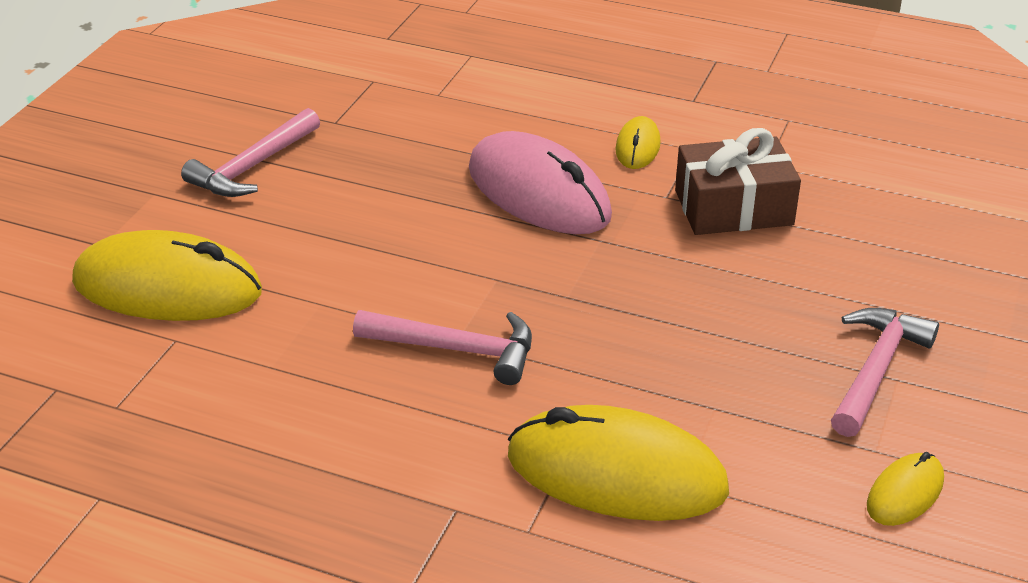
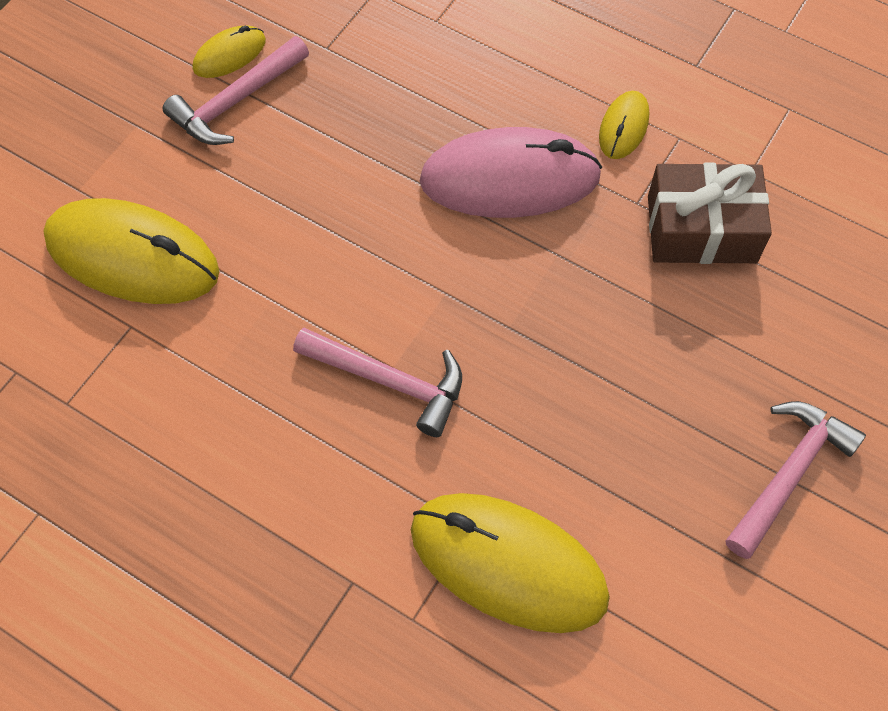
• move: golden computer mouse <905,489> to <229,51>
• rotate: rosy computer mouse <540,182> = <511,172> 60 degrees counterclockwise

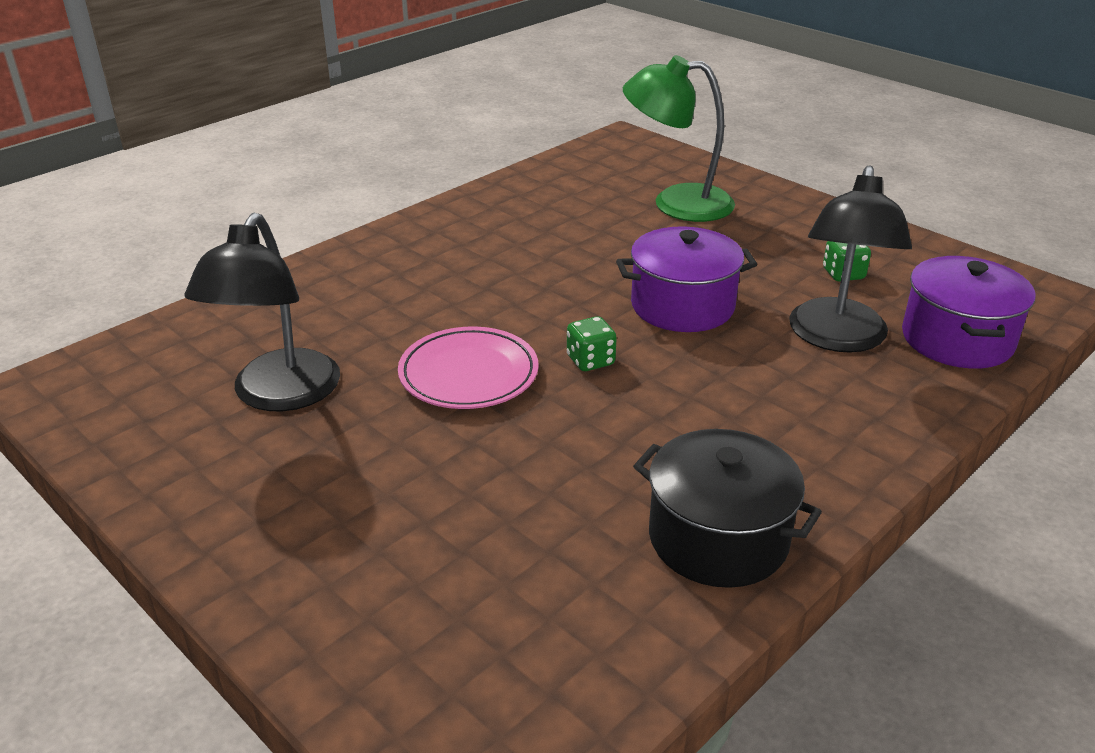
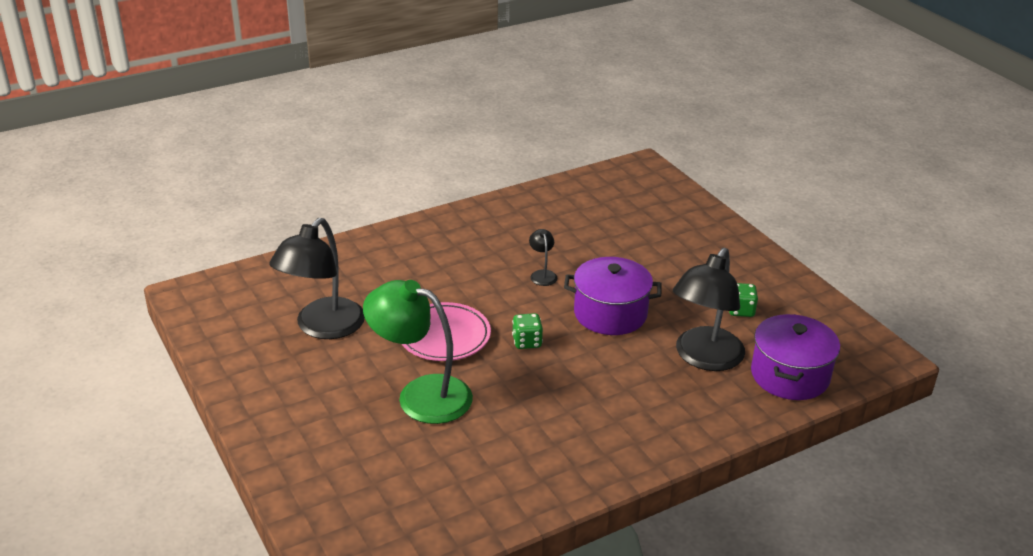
• delete: black pot <727,508>
• insert: black desk lamp <543,257>
• move: leaf-green desk lamp <679,138> to <418,352>

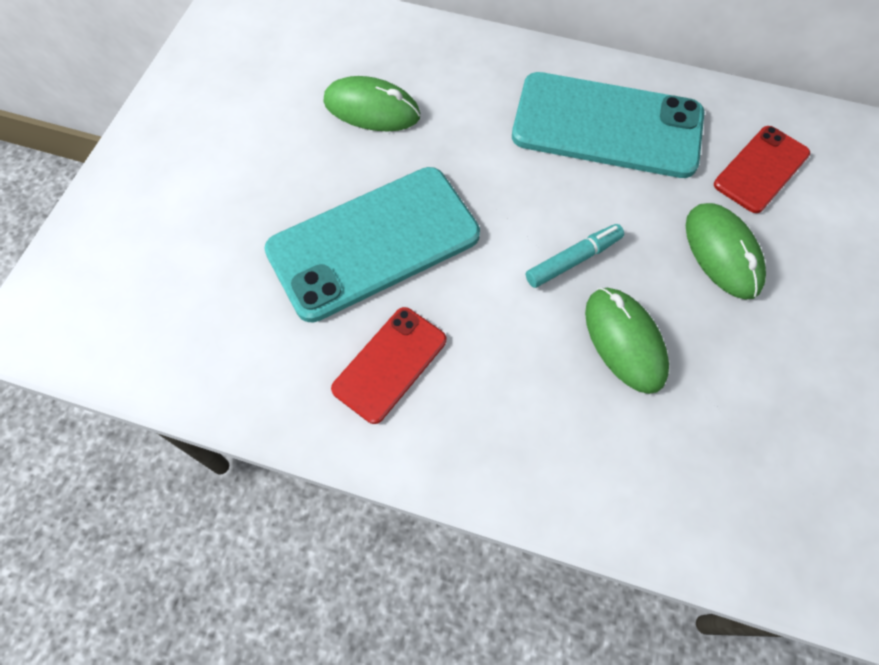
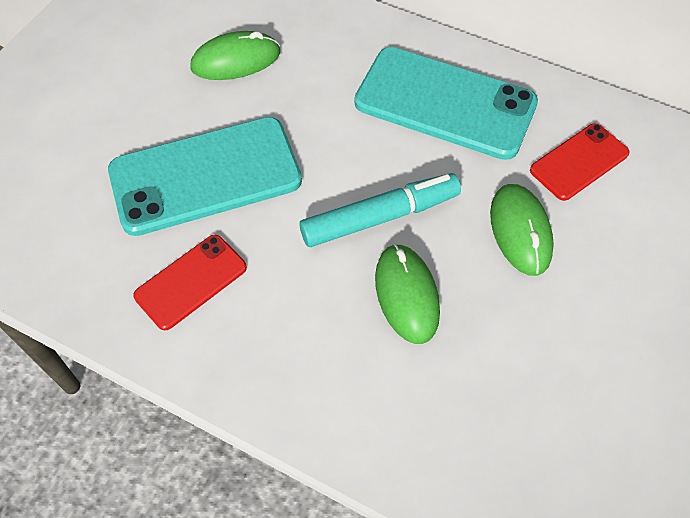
• rotate: leaf-green computer mouse <371,103> = <235,55> 45 degrees counterclockwise
• resize: turquoise marker <575,256> = <380,210> x1.62

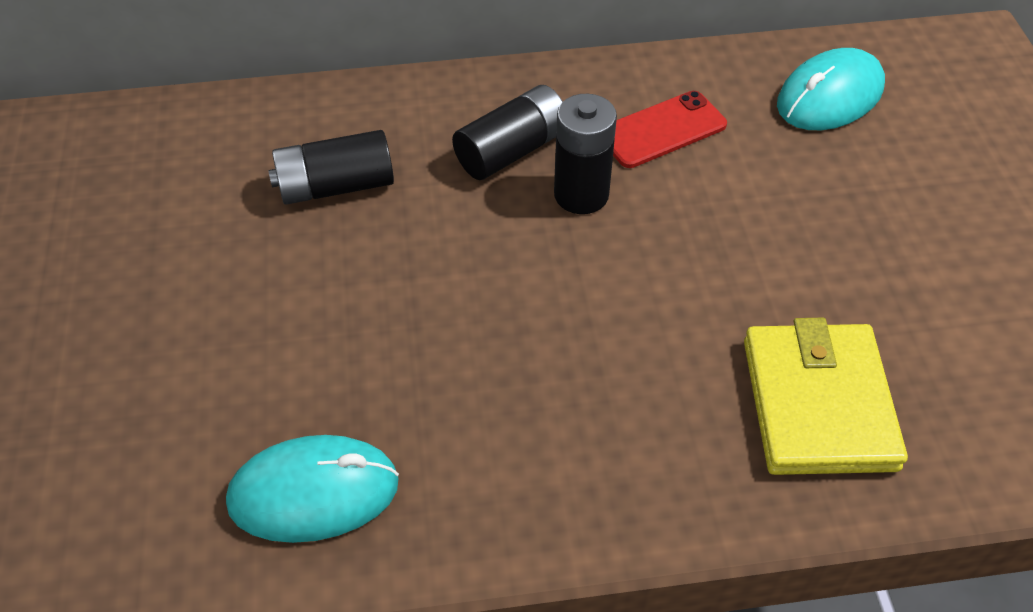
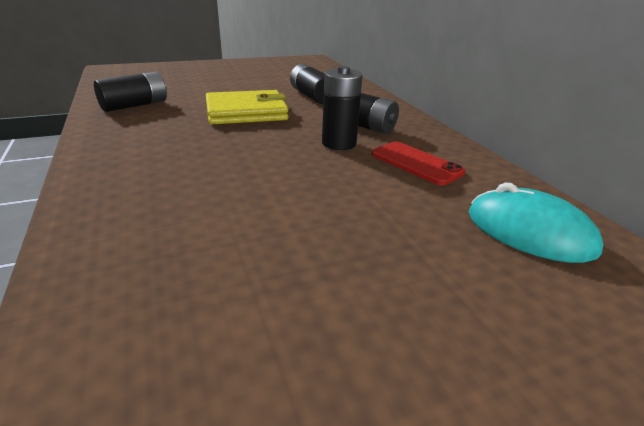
• move: golden wallet <826,396> to <247,107>
• replace: turquoise computer mouse <312,489> to black battery <130,92>

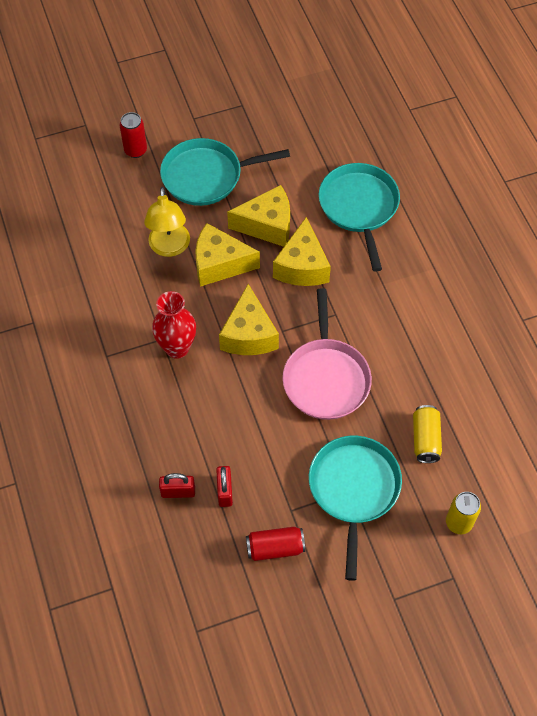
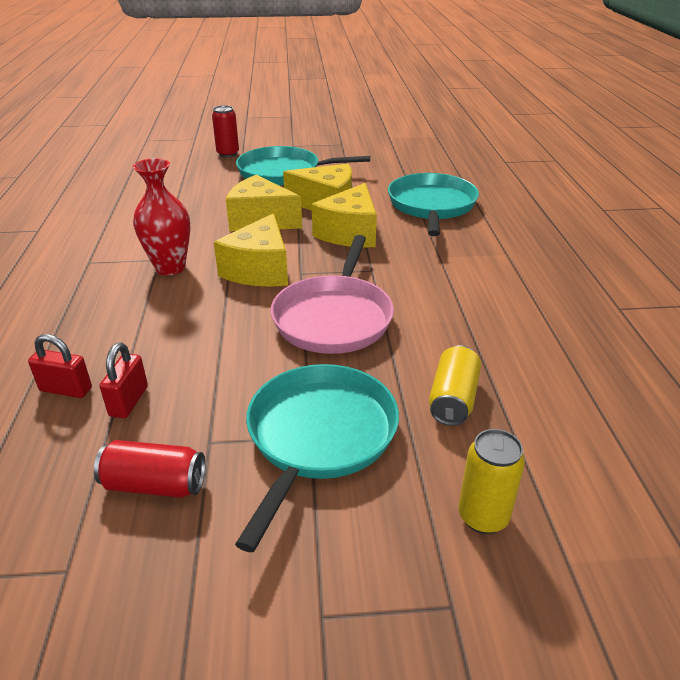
• delete: golden desk lamp <167,222>

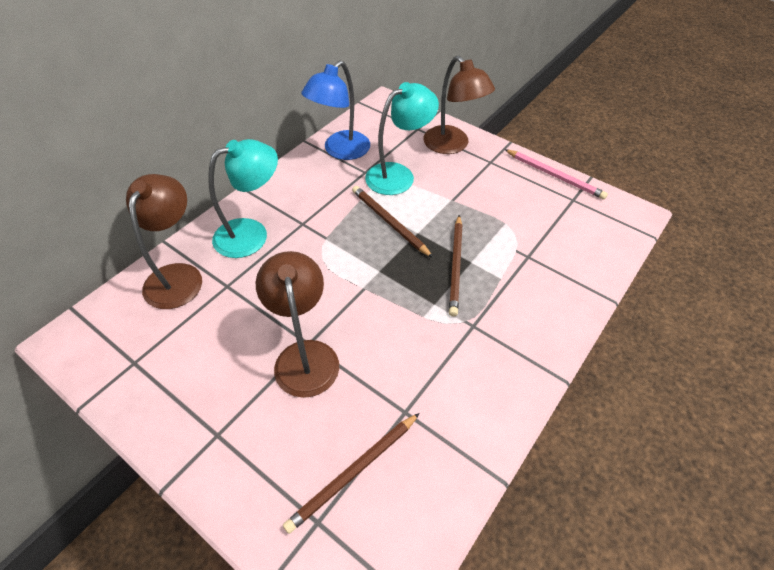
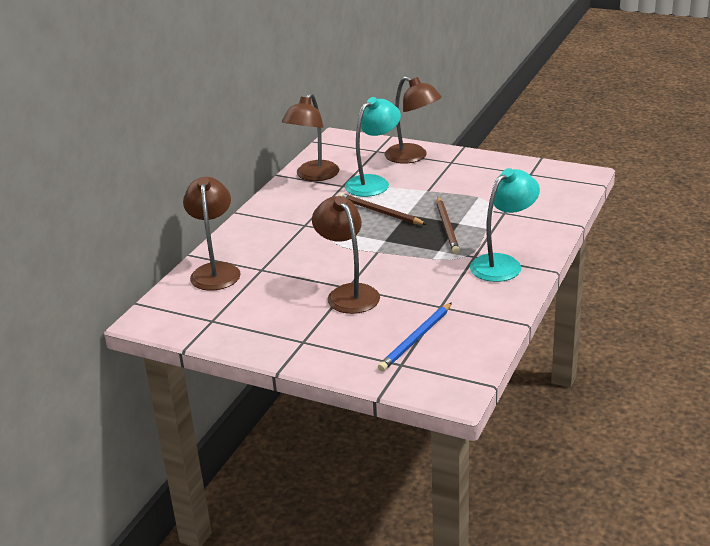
• delete: rosy pencil <556,174>
• move: turquoise desk lamp <243,198> to <505,225>
• recolor: russet pencil <351,473> to blue pencil <415,337>
• recolor: blue desk lamp <335,110> to russet desk lamp <310,137>

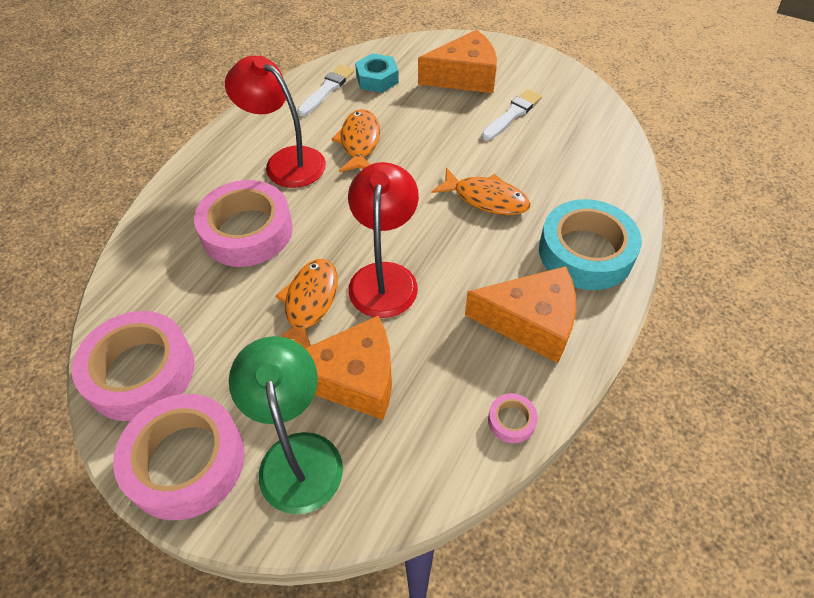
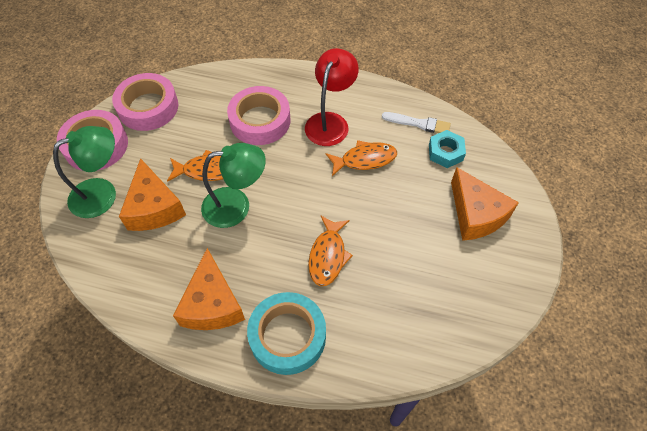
• delete: white brush <511,115>
• delete: rosy sticky tape <513,418>
• recolor: red desk lamp <383,240> to leaf-green desk lamp <233,185>

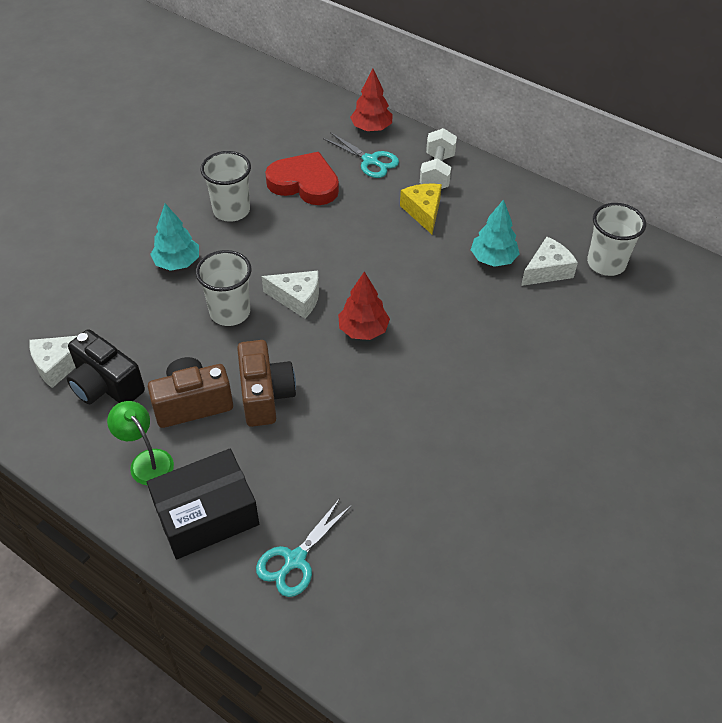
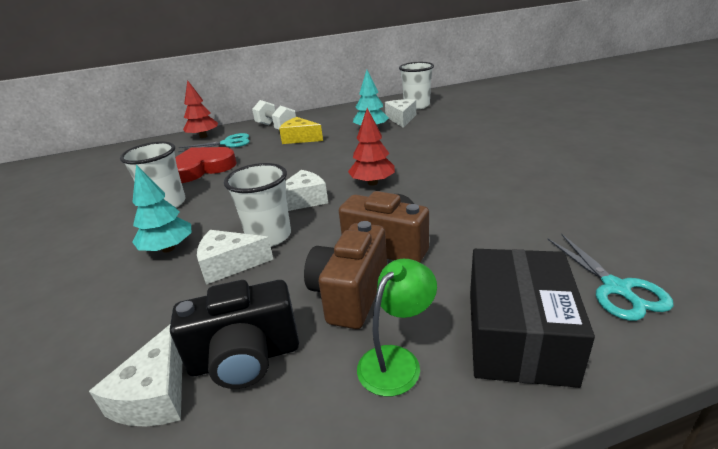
• insert: white cheese <235,257>
• rotate: leaf-green desk lamp <140,443> = <397,327> 135 degrees clockwise

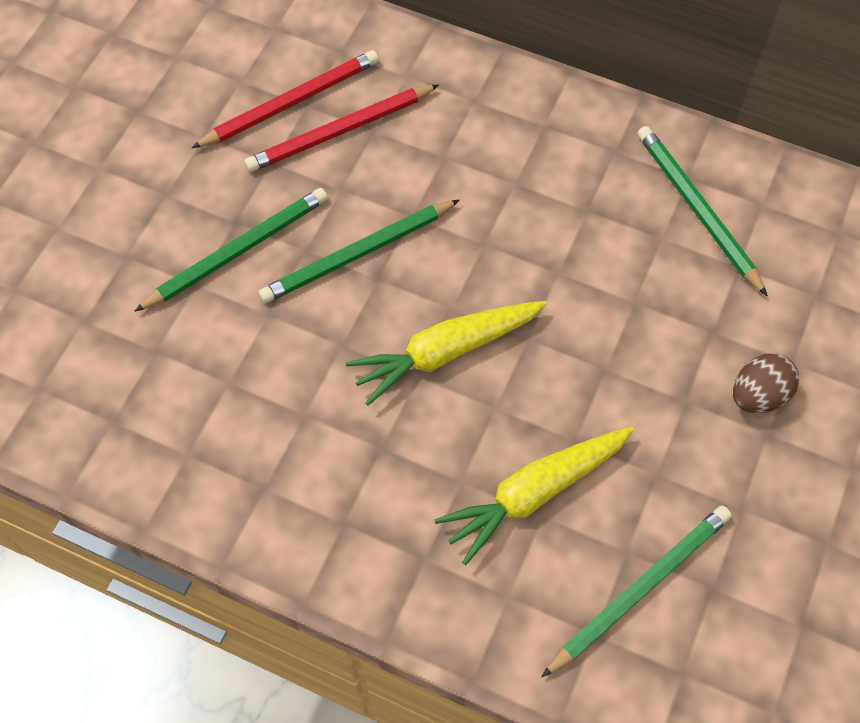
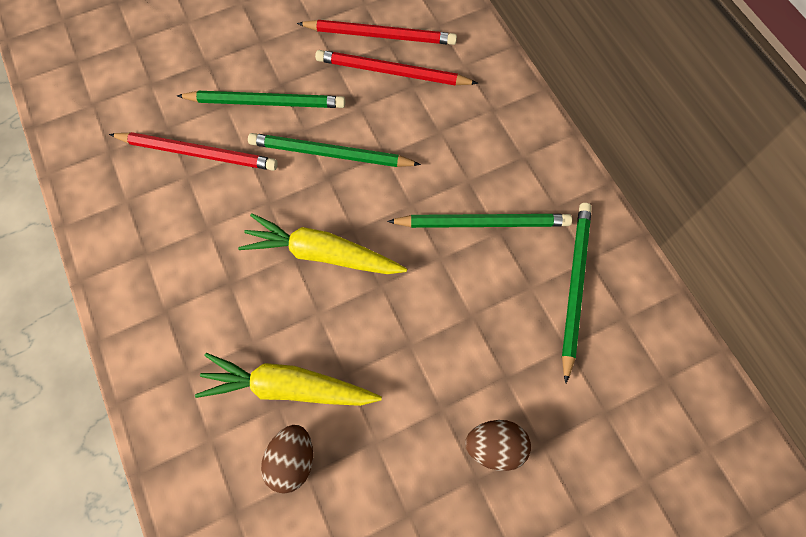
• insert: red pencil <193,151>
• insert: russet egg <287,459>
• move: leaf-green pencil <637,591> to <479,221>

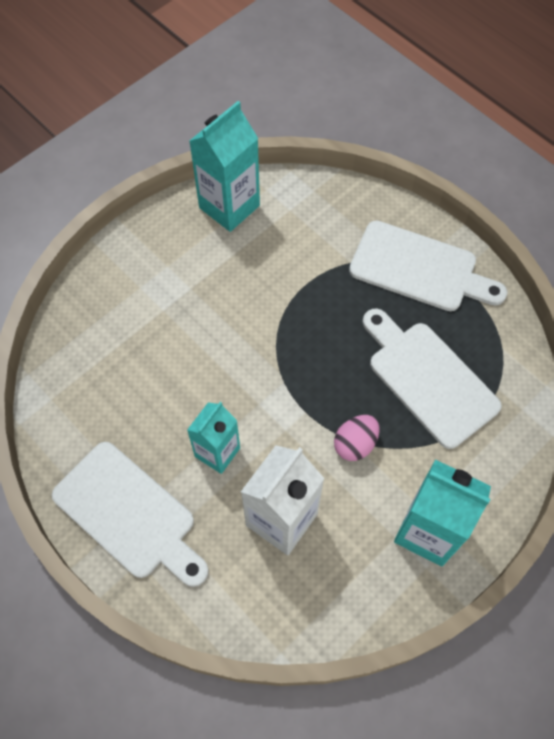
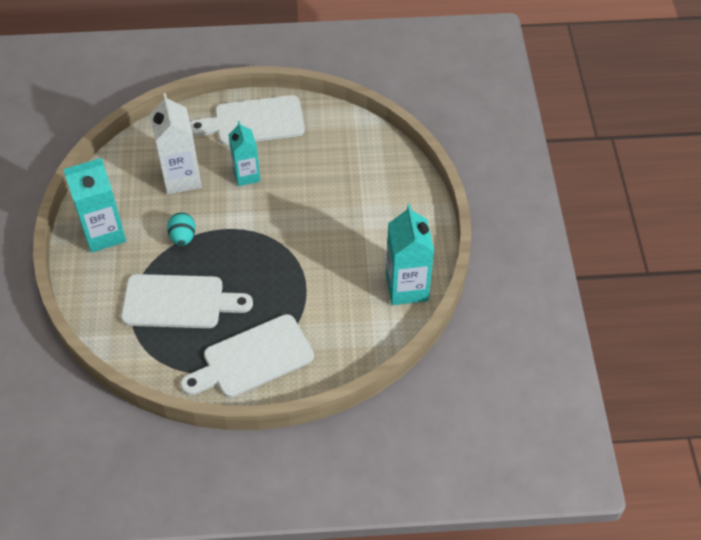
• recolor: rosy egg <356,438> to turquoise egg <181,229>

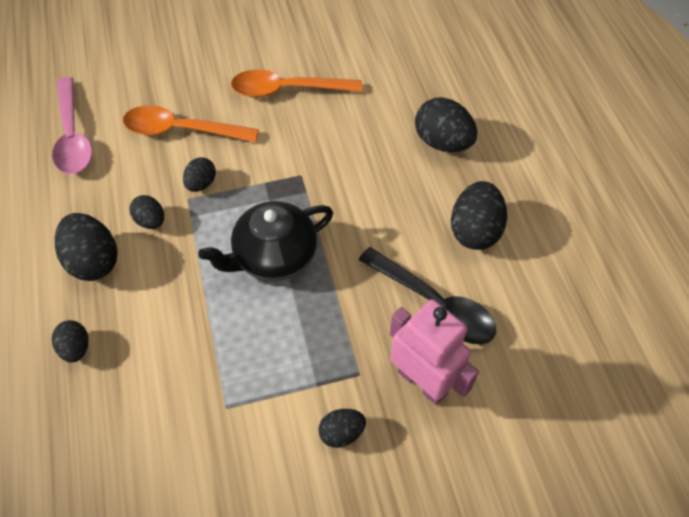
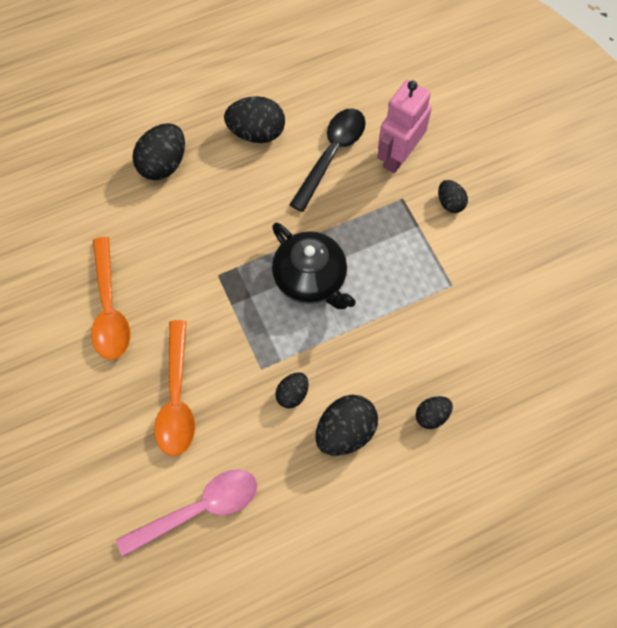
• delete: black egg <199,174>

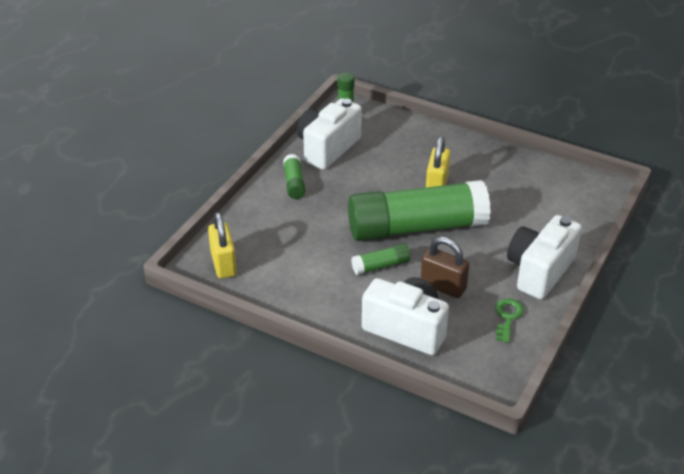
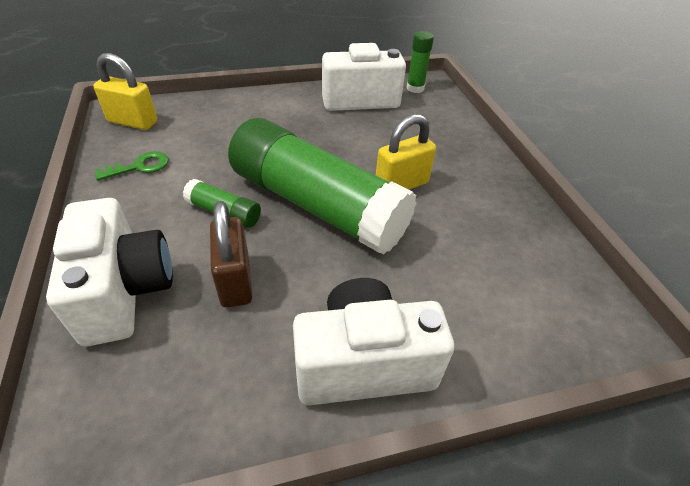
• delete: leaf-green stick of glue <294,176>
• move: leaf-green door key <509,320> to <132,166>
• rotate: golden lock <222,245> = <125,91> 75 degrees clockwise

